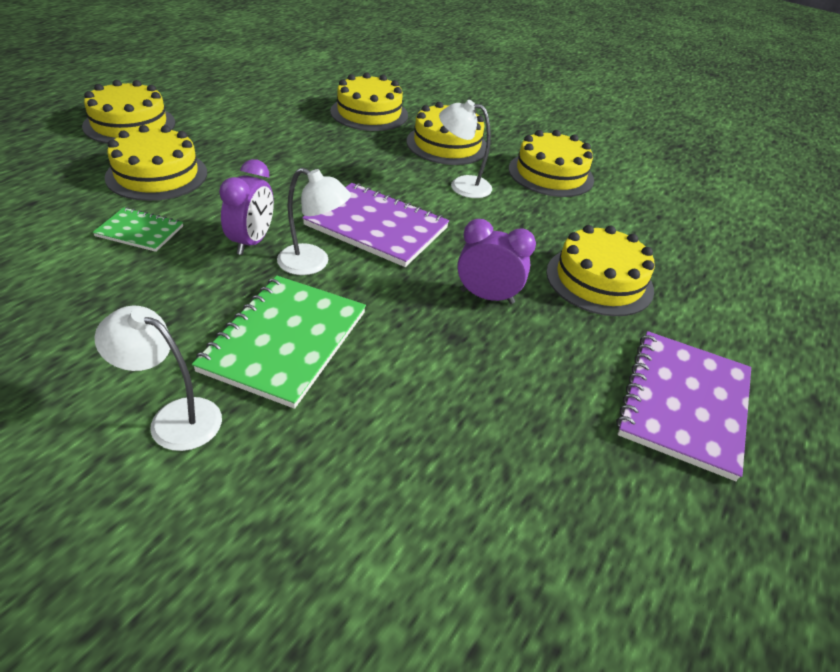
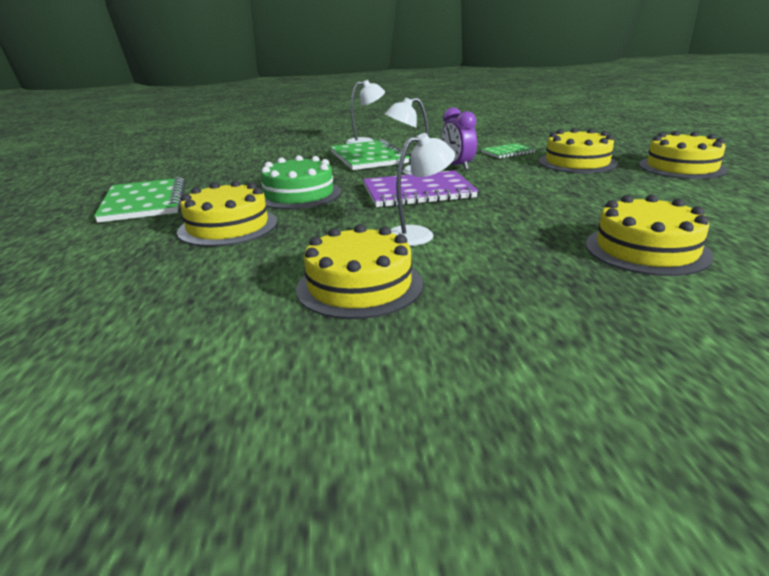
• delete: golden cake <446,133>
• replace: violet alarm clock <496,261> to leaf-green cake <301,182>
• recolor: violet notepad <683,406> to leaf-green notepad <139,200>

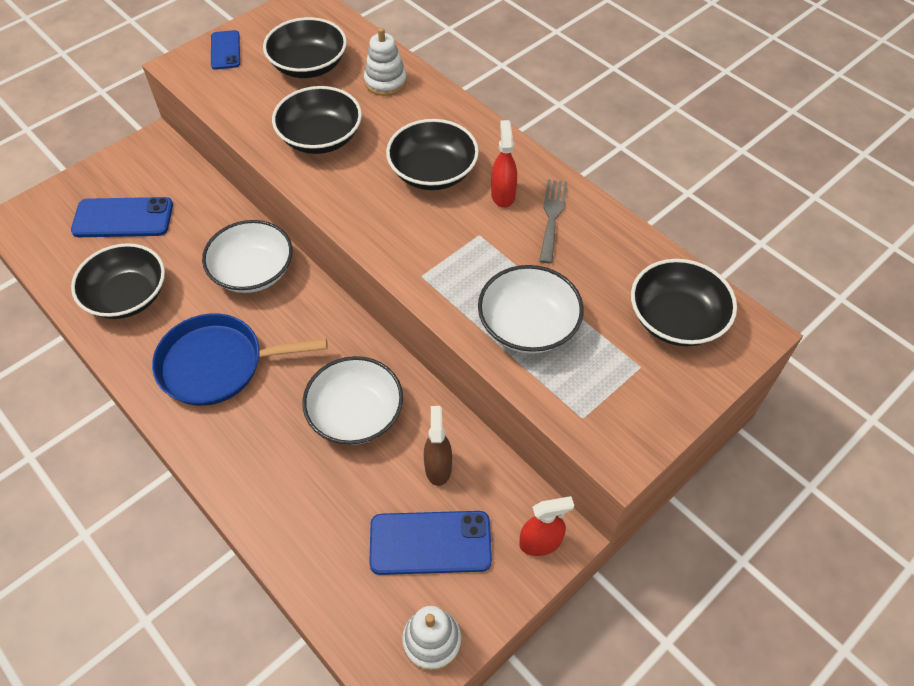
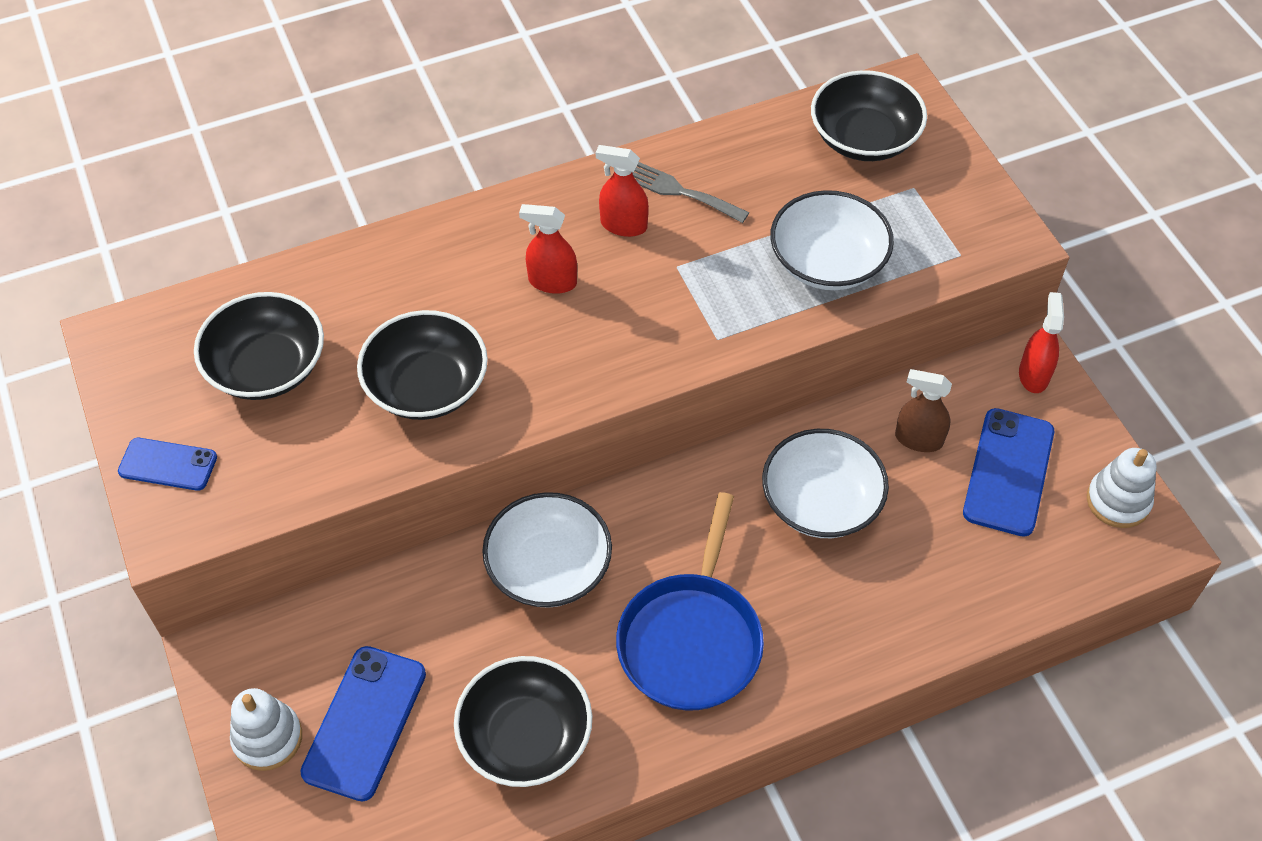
• move: white stacking rings <385,62> to <266,729>
• replace: black deep dish <432,154> to red spray cleaner <548,249>

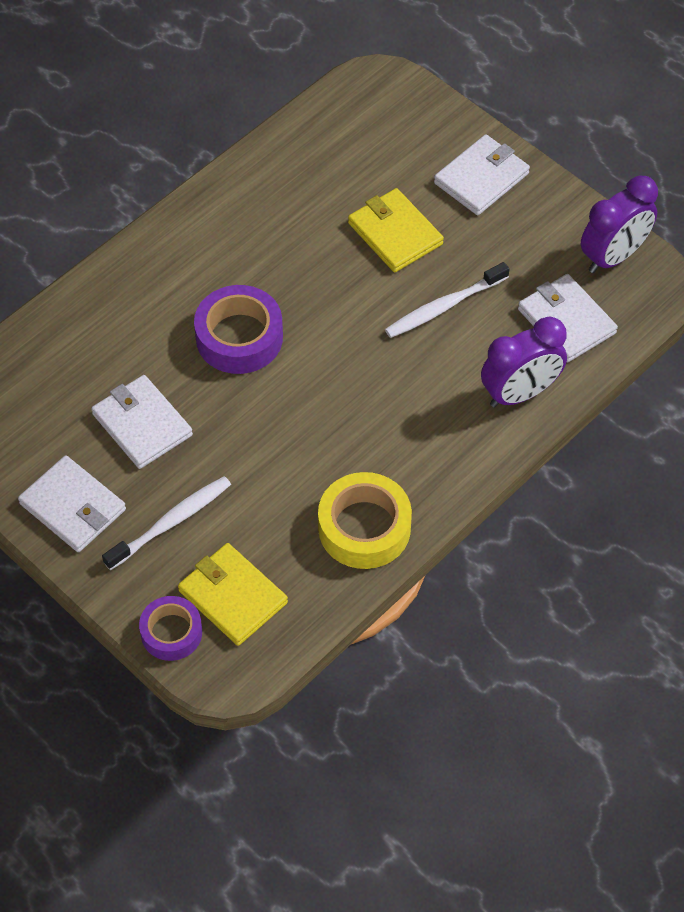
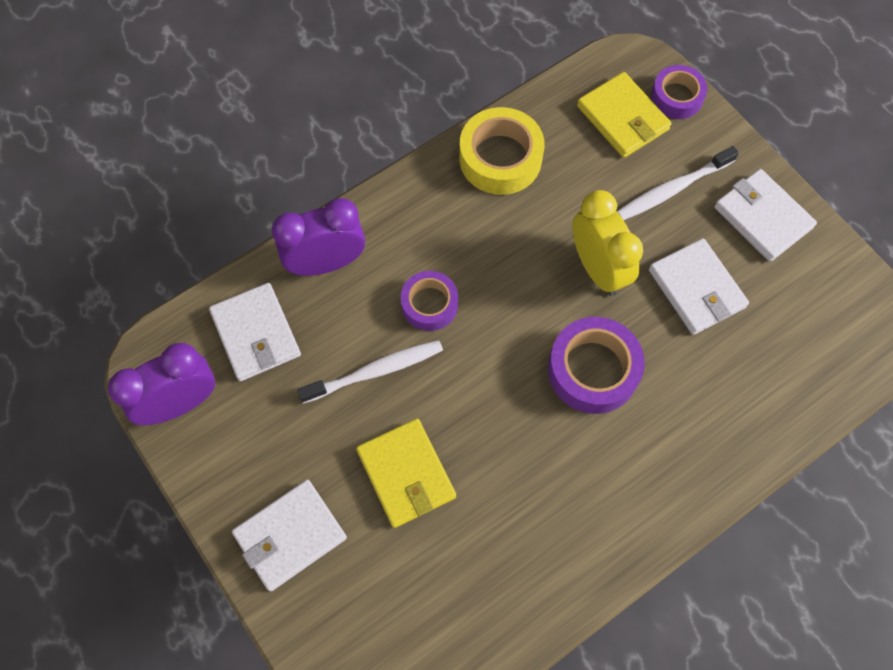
• insert: violet sticky tape <429,301>
• insert: golden alarm clock <607,243>

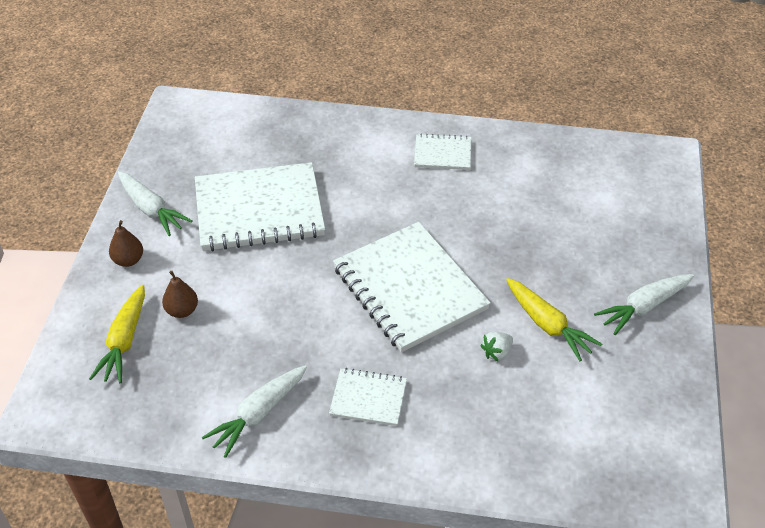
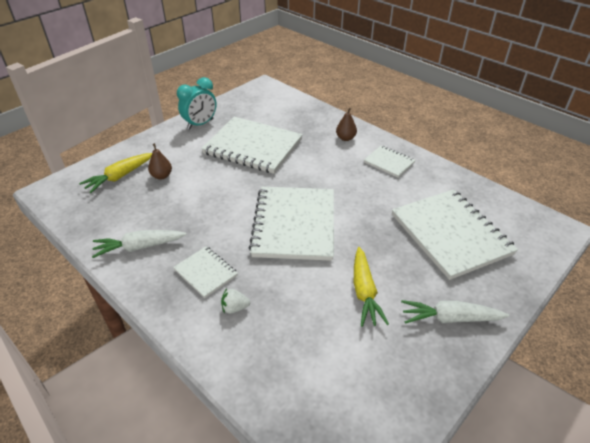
• insert: white notepad <455,234>
• move: russet pear fruit <126,243> to <346,124>
• move: white strawberry <496,347> to <235,301>
• replace: white toy carrot <155,203> to turquoise alarm clock <197,103>

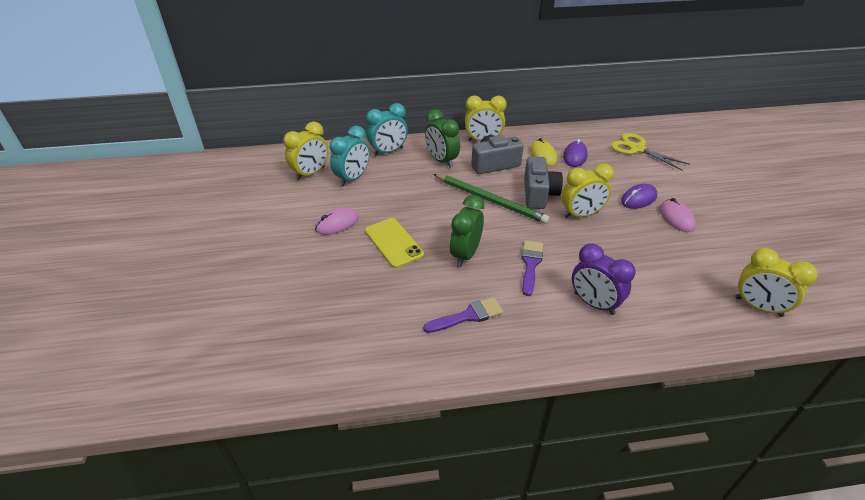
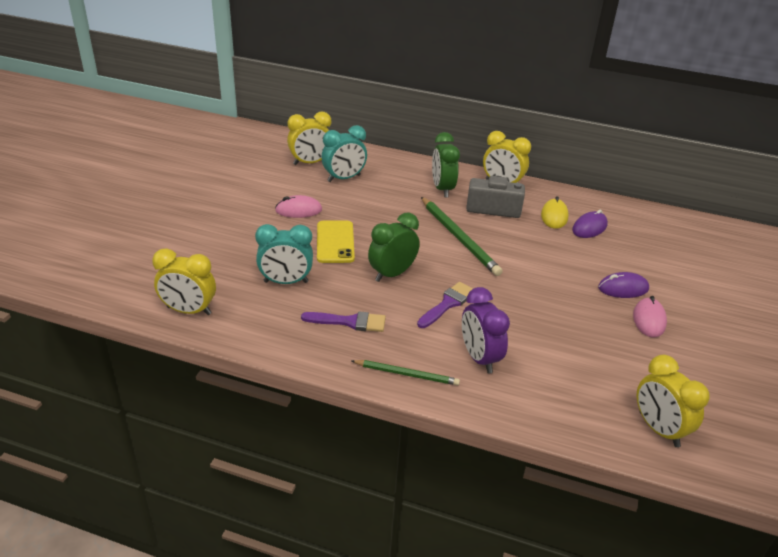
• delete: grey compact camera <543,182>
• delete: golden pair of scissors <650,152>
• insert: leaf-green pencil <406,373>
• move: turquoise alarm clock <387,129> to <284,254>
• move: golden alarm clock <587,190> to <184,281>

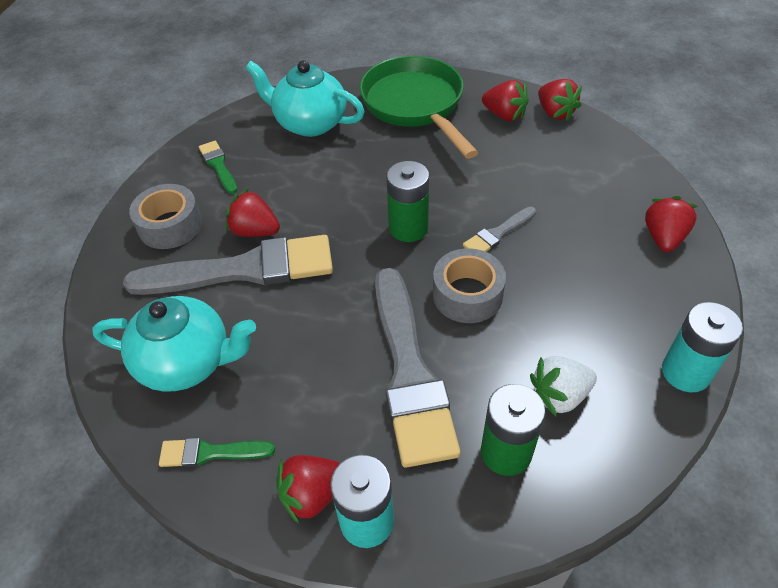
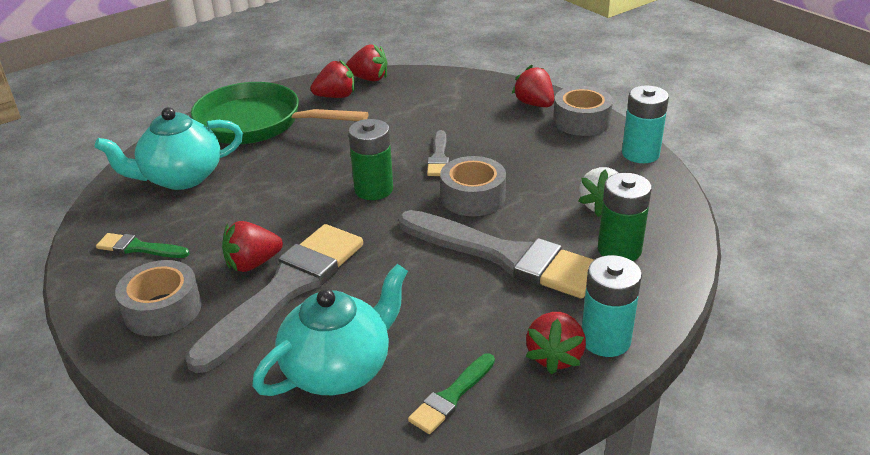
• insert: grey sticky tape <583,111>

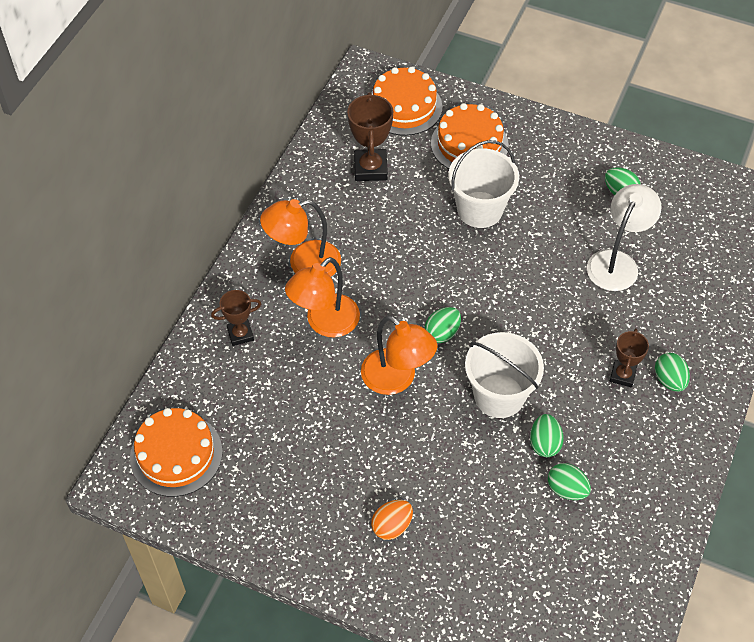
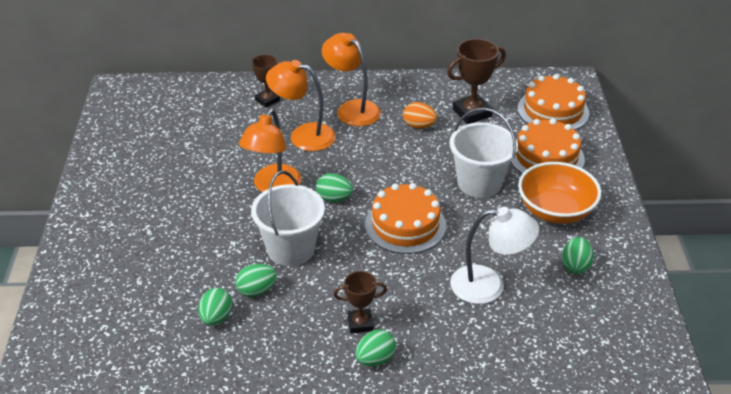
• insert: orange-coloured deep dish <559,193>
• move: orange-coloured cake <176,452> to <405,218>
• move: orange-coloured egg <392,520> to <420,115>

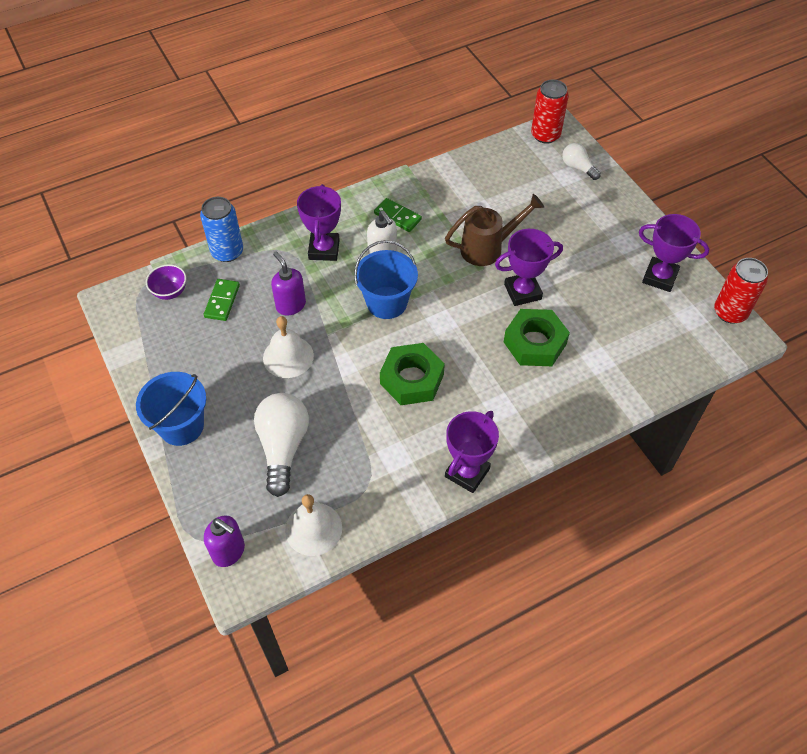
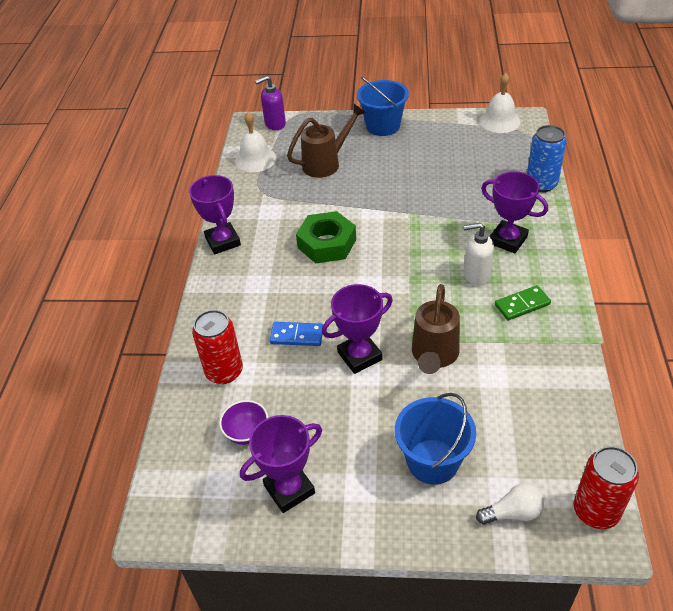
• delete: leaf-green domino piece <222,300>
• delete: violet soap pump <288,283>
• move: violet deep dish <166,282> to <243,422>
• move: white bell <288,347> to <499,103>
• move: blue bucket <386,279> to <435,439>
• move: red can <741,291> to <217,347>
• replace: white bulb <281,445> to russet watering pot <326,141>
• replace: leaf-green hexagon nut <537,337> to blue domino piece <296,334>
• rotate: violet trophy <529,267> = <357,329> 45 degrees clockwise

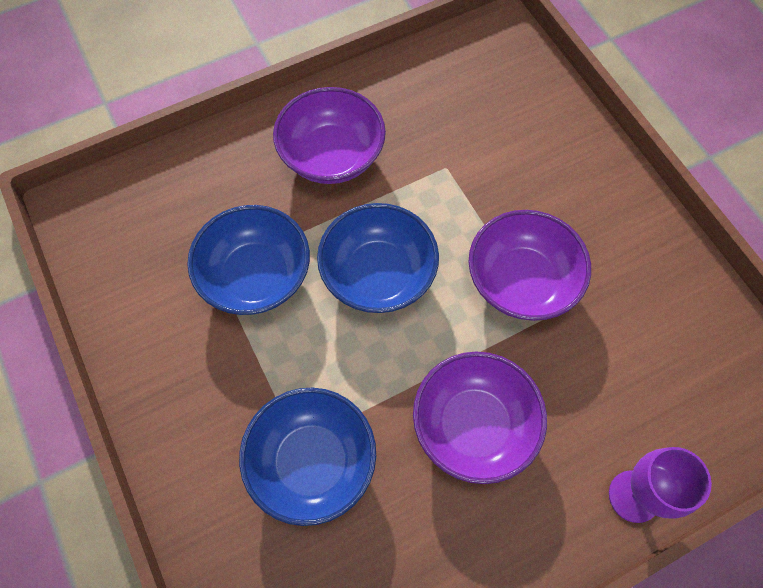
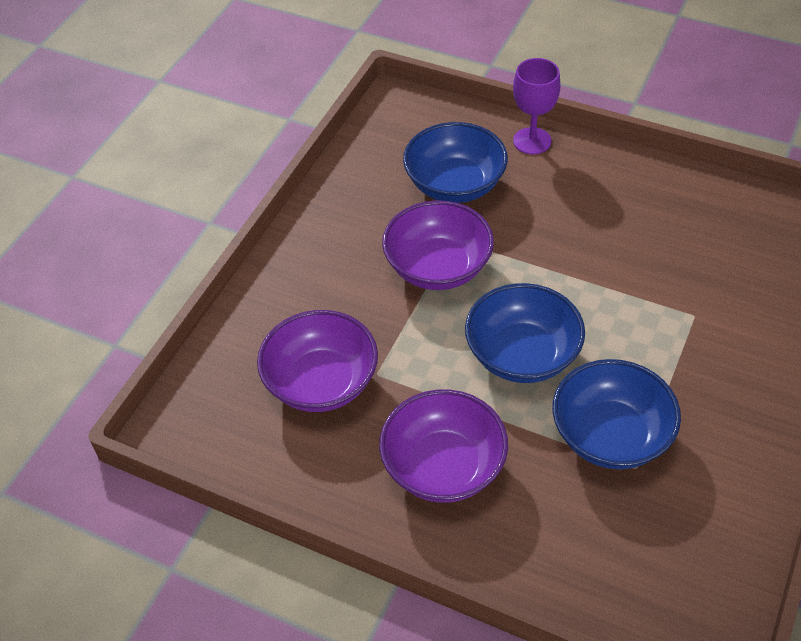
• move: blue deep dish <307,456> to <455,162>
• move: violet deep dish <480,417> to <317,361>

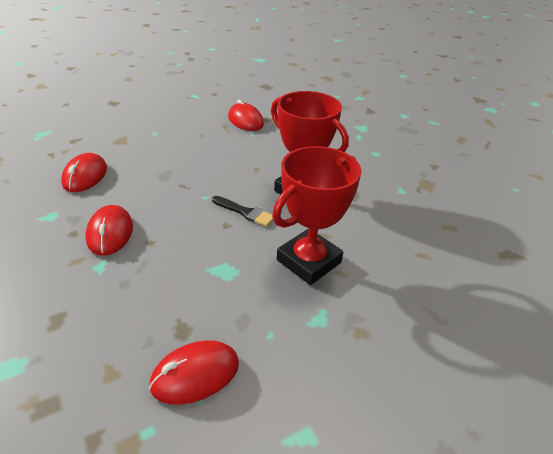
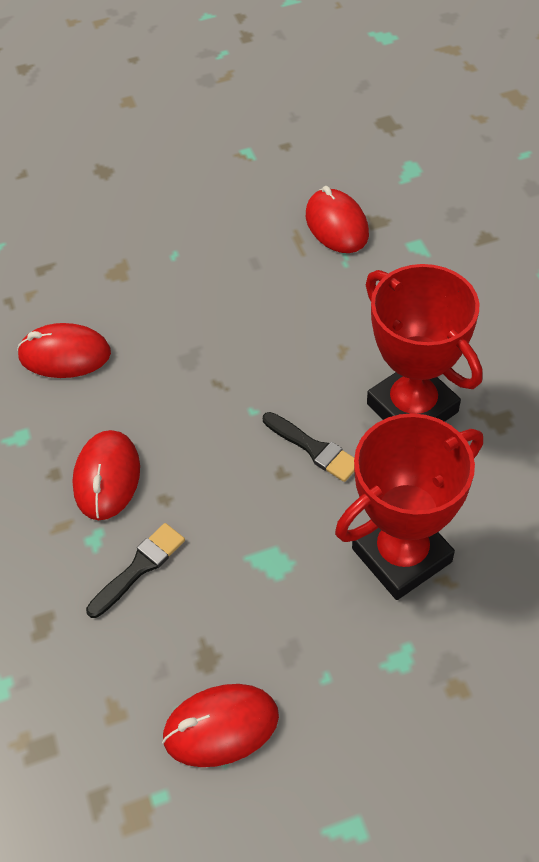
• insert: black brush <135,570>
• rotate: red computer mouse <84,172> = <64,350> 75 degrees clockwise

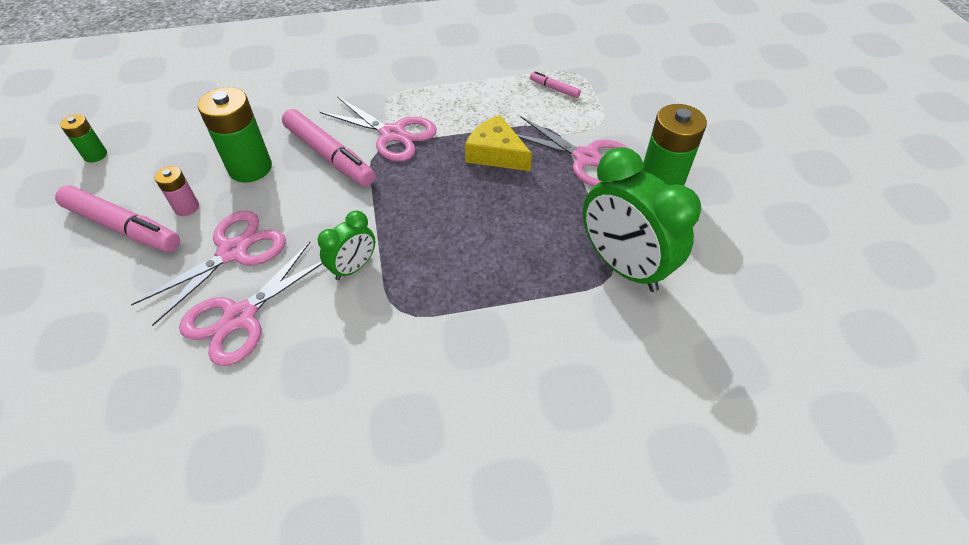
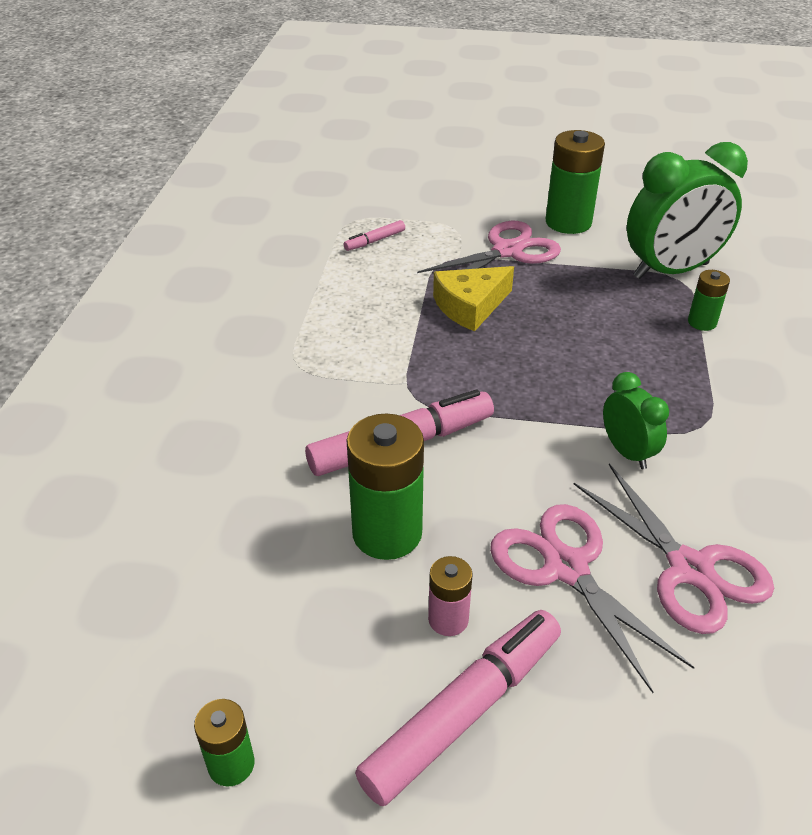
• delete: rosy pair of scissors <378,129>
• insert: leaf-green battery <709,300>

